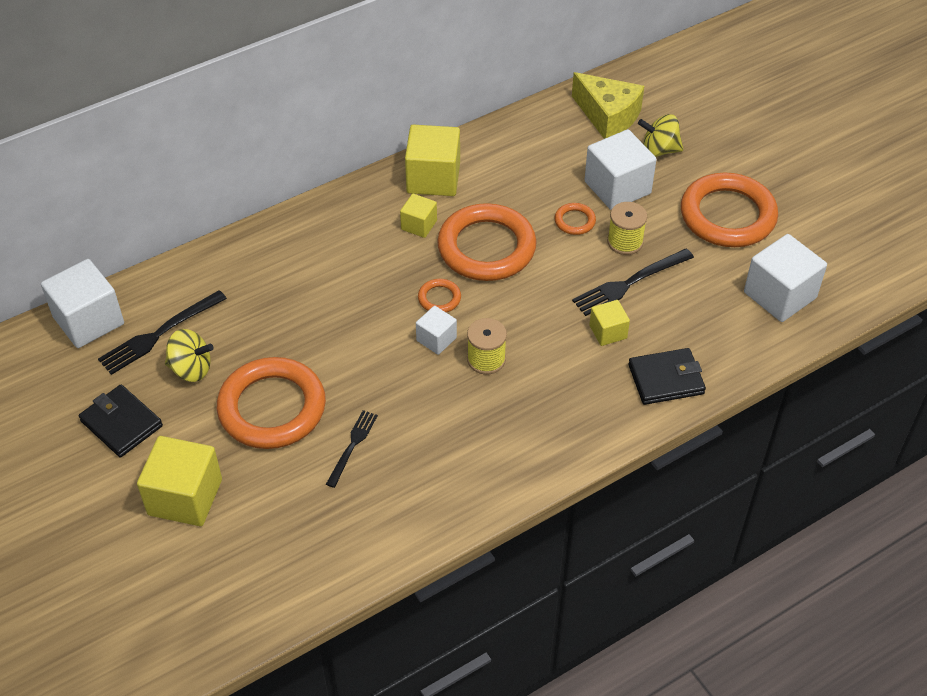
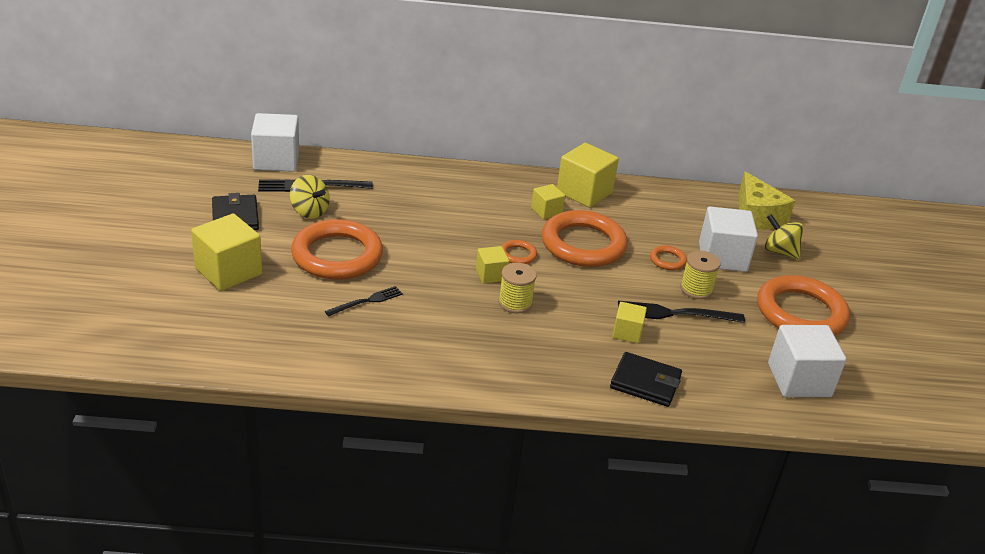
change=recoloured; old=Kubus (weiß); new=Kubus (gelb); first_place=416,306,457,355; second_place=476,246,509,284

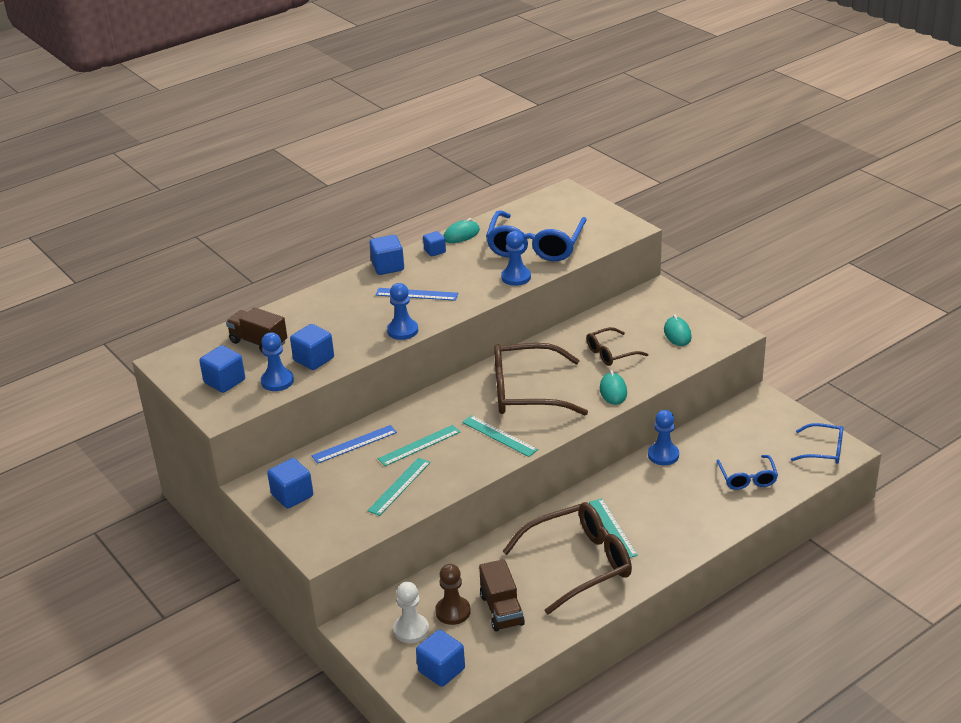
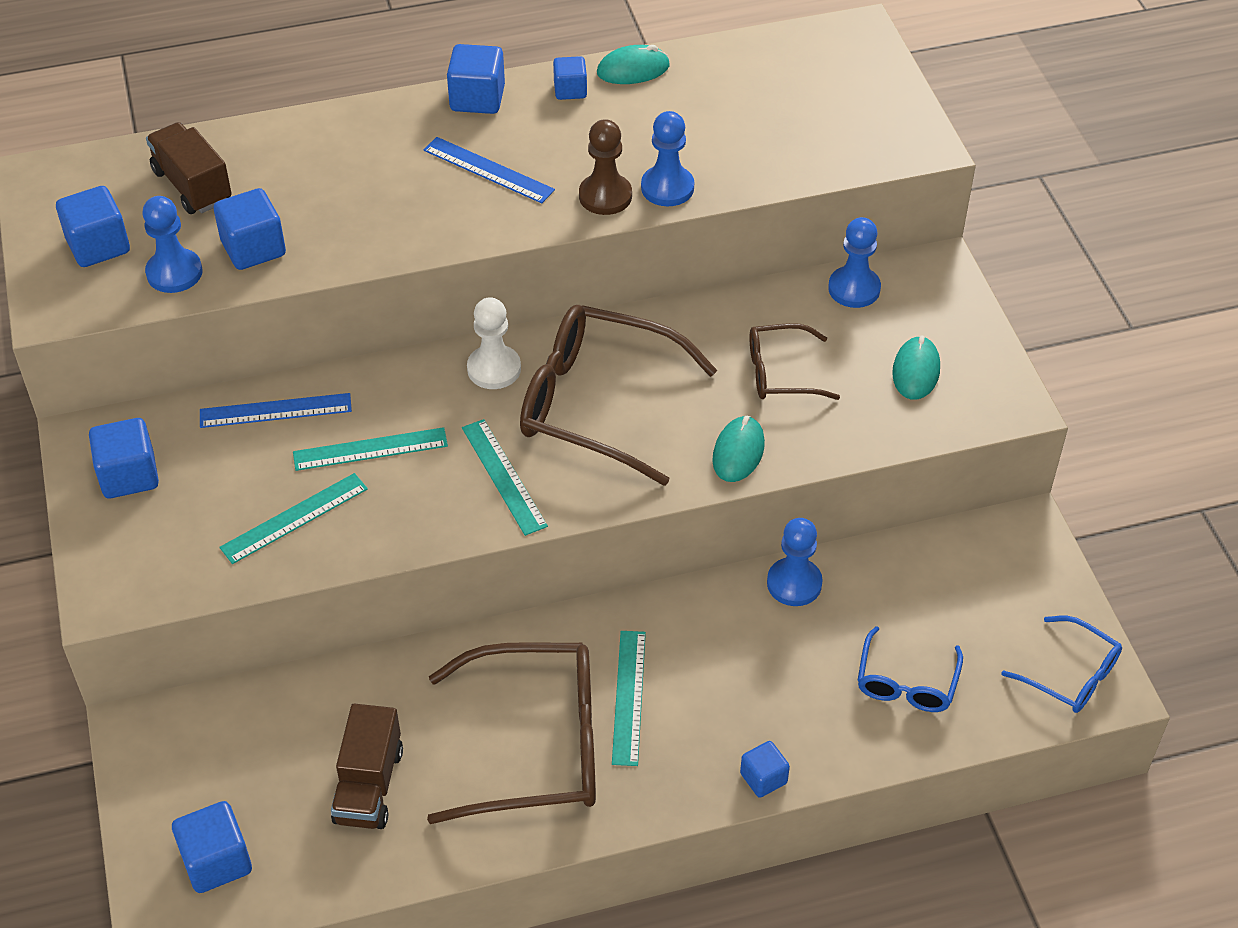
change=moved; old=Bauer (blau); first_place=387,283,418,340; second_place=828,217,881,308
change=moved; old=Bauer (weiß); first_place=393,582,429,643; second_place=467,297,521,389
change=moved; old=Bauer (braun); first_place=435,564,471,625; second_place=579,119,632,215
change=removed; old=Brille (blau); first_place=486,210,587,261
change=added; new=Kubus (blau); second_place=740,741,790,798

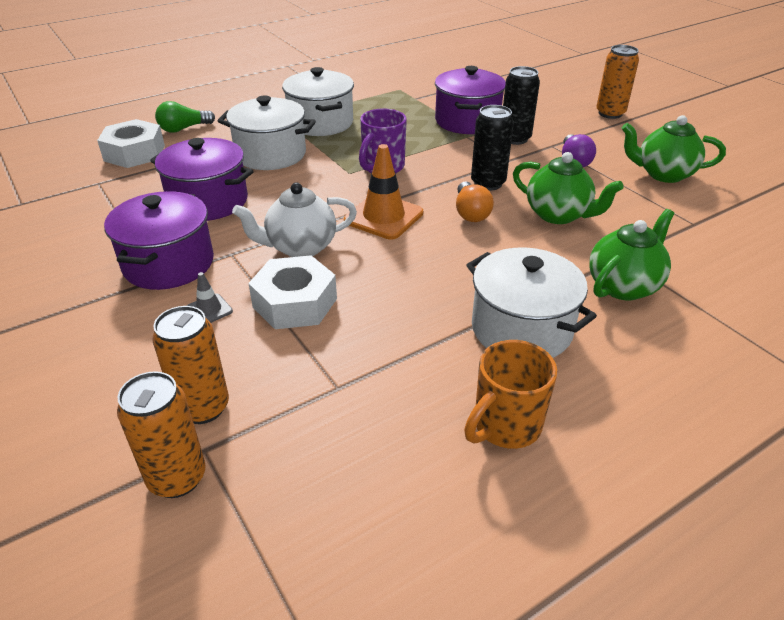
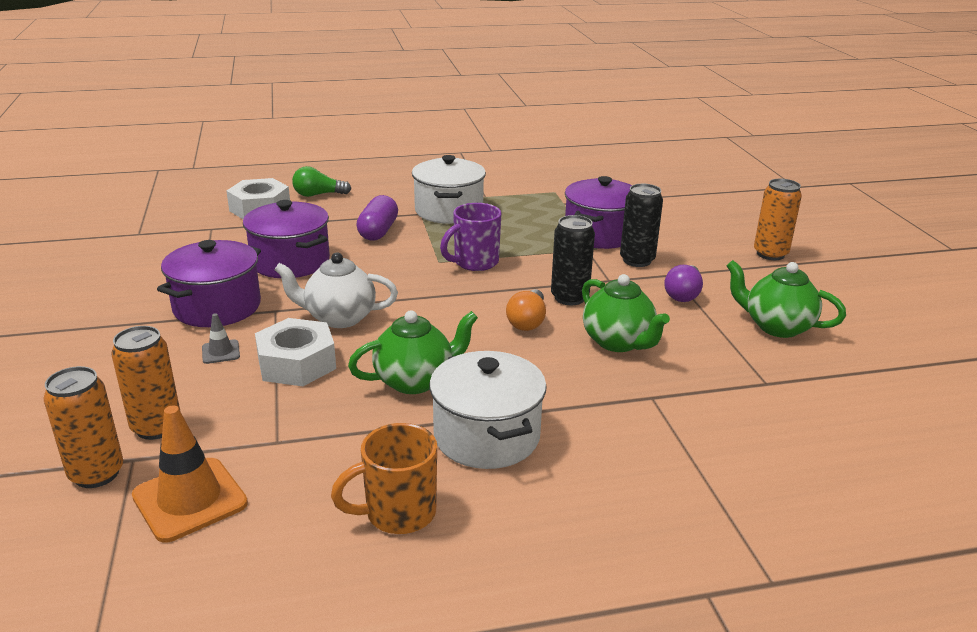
change=replaced; old=Kochtopf (weiß); new=Kapsel (lila); first_place=218,95,316,170; second_place=356,195,398,241
change=moved; old=Leitkegel (orange); first_place=344,144,423,240; second_place=132,405,248,543
change=moved; old=Teekanne (grün); first_place=589,209,674,300; second_place=348,310,478,394

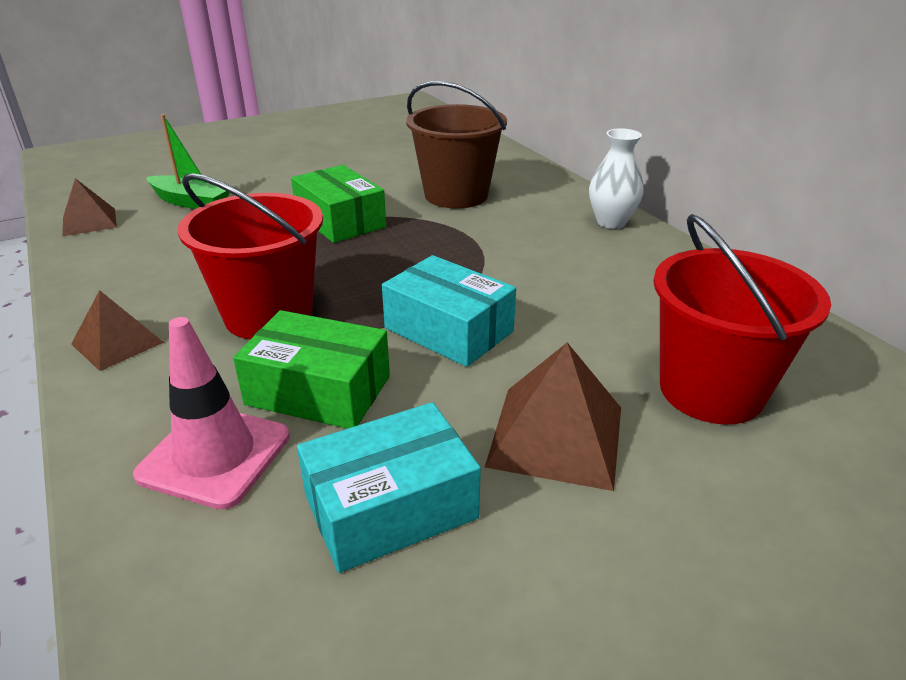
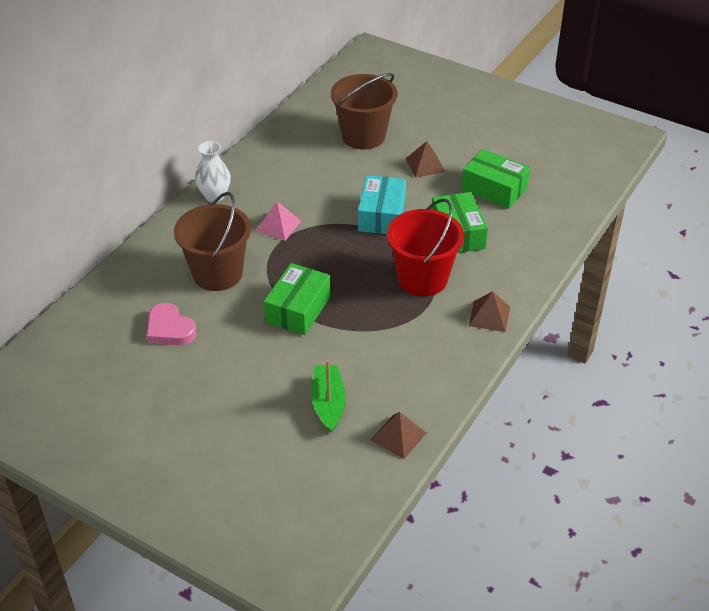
change=removed; old=Leitkegel (rosa); first_place=133,317,290,510
change=recoloured; old=Schachtel (türkis); new=Schachtel (grün); first_place=297,402,481,573; second_place=461,149,530,209
change=resized; old=Pyramide (braun); first_place=485,342,621,491; second_place=406,141,445,178; factor=0.64
change=recoloured; old=Eimer (rot); new=Eimer (braun); first_place=653,214,831,424; second_place=331,73,397,150
change=added; new=Herz (rosa); second_place=146,303,197,345
change=added; new=Pyramide (rosa); second_place=256,201,301,241

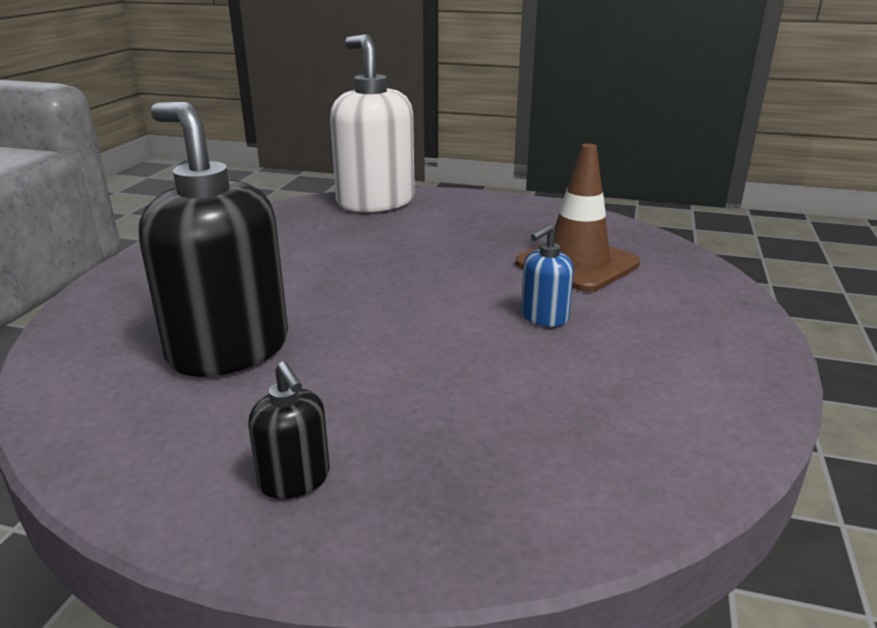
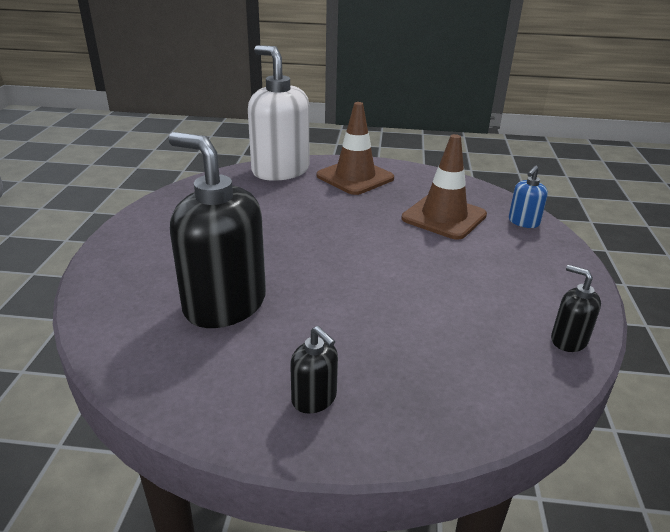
change=moved; old=Seifenspender (blau); first_place=521,224,574,327; second_place=509,166,548,228
change=added; new=Leitkegel (braun); second_place=317,102,394,195
change=added; new=Seifenspender (schwarz); second_place=551,265,601,352

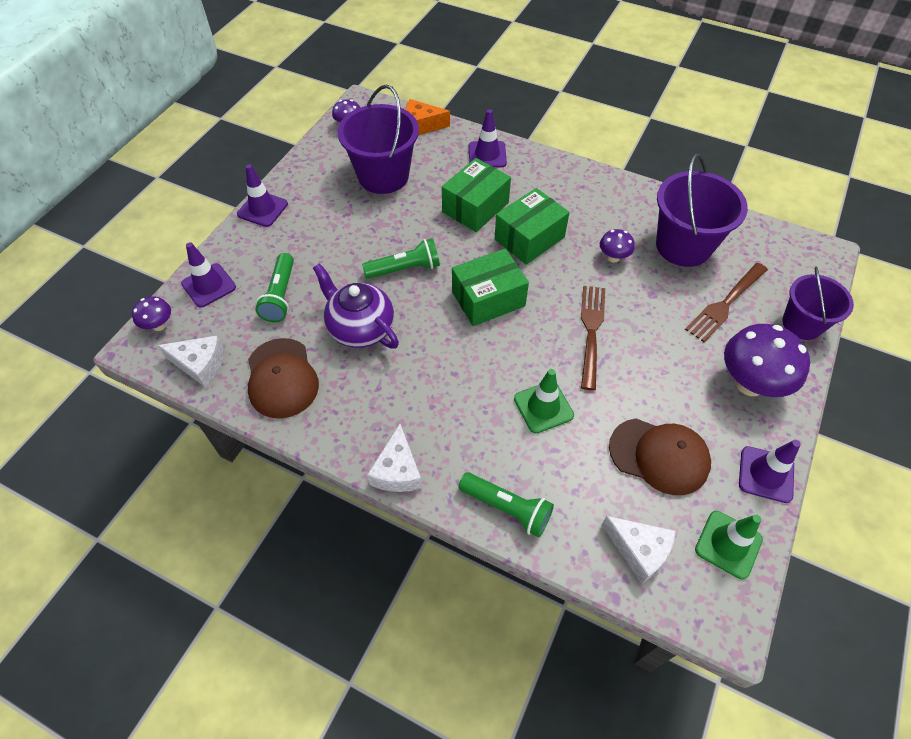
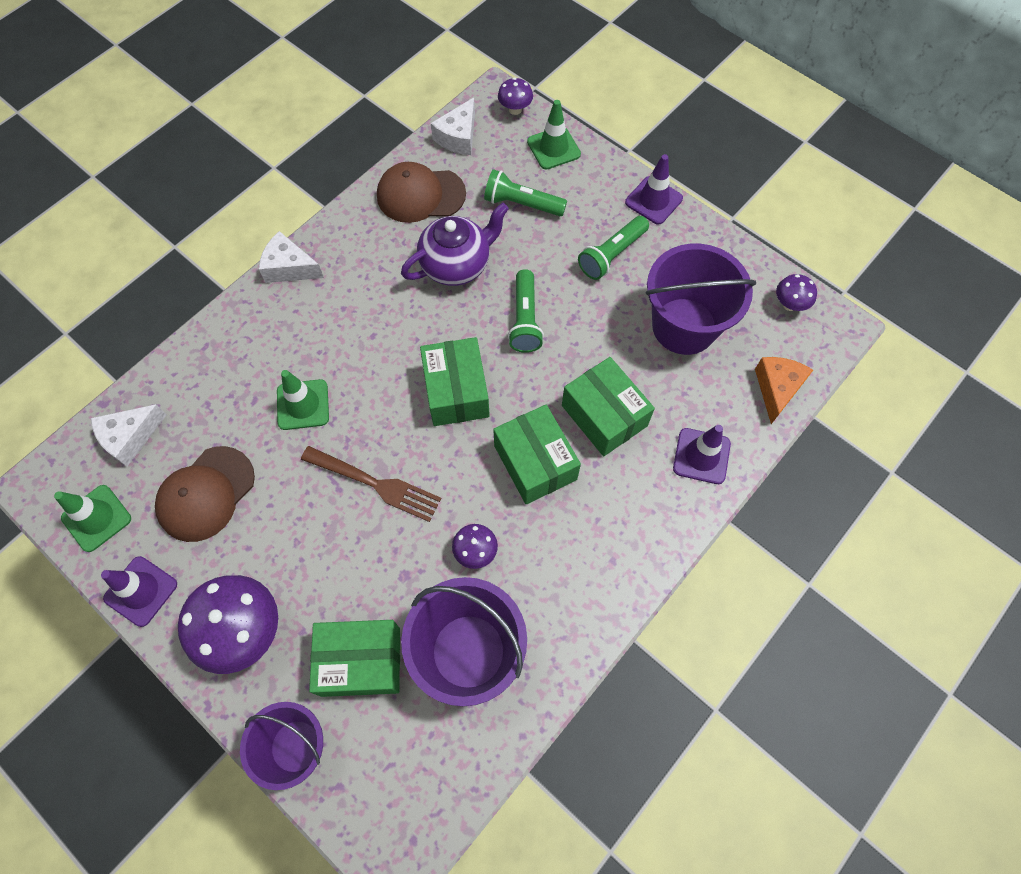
change=recoloured; old=Leitkegel (lila); new=Leitkegel (grün); first_place=181,242,236,308; second_place=527,100,581,170
change=moved; old=Taschenlampe (grün); first_place=458,472,554,538; second_place=578,216,649,280
change=replaced; old=Gabel (braun); new=Schachtel (grün); first_place=685,263,768,342; second_place=309,620,400,697

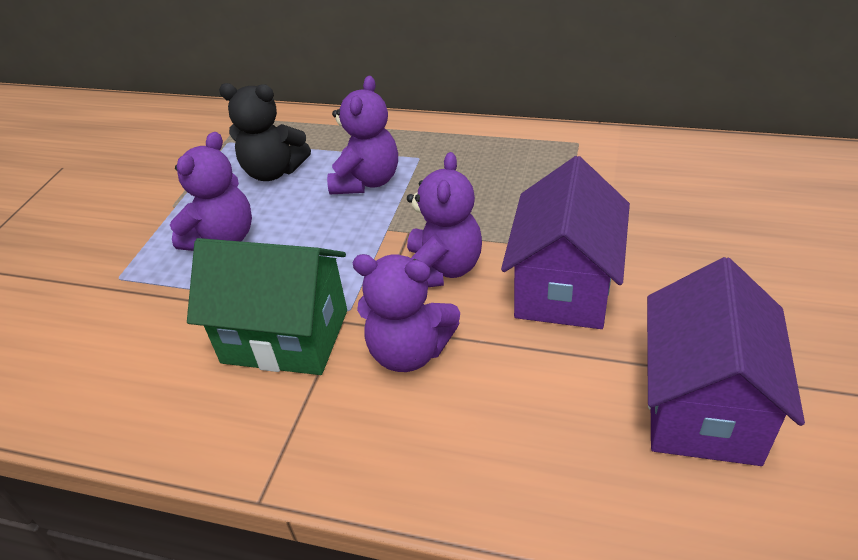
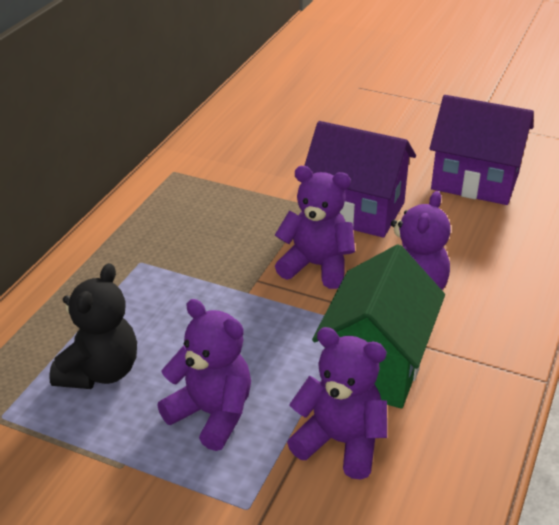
change=moved; old=Teddybär (lila); first_place=327,76,398,194; second_place=287,327,387,480

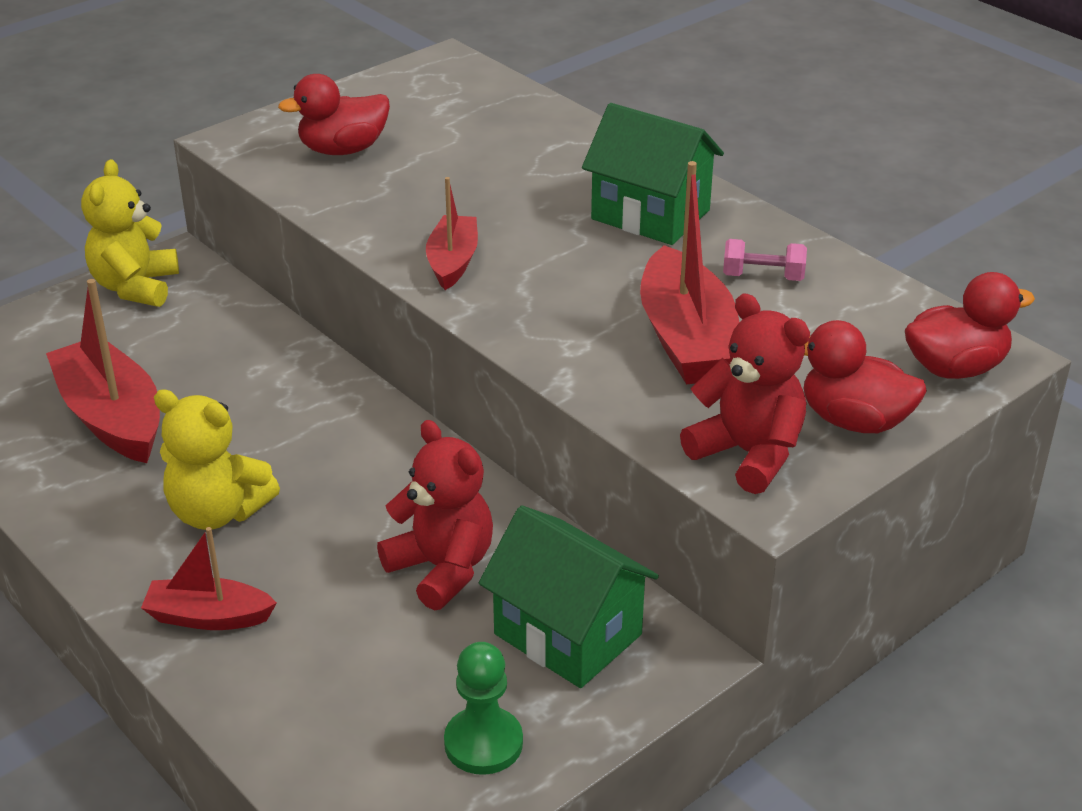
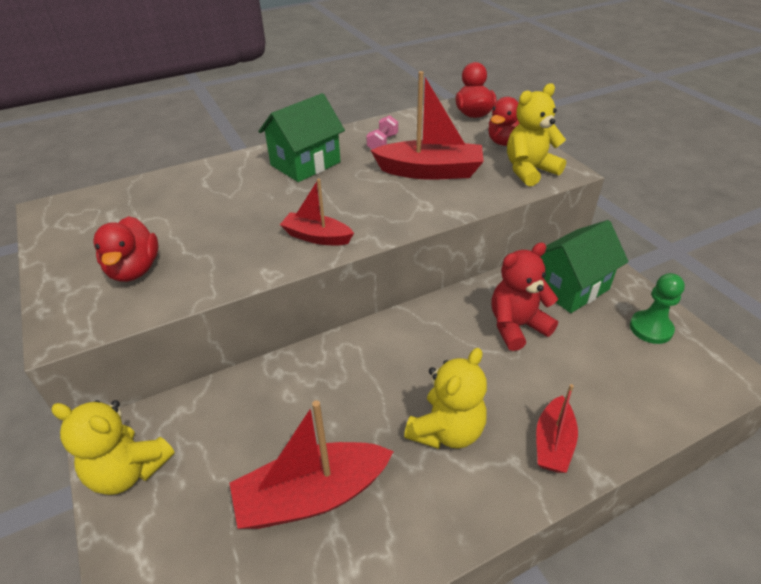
change=recoloured; old=Teddybär (rot); new=Teddybär (gelb); first_place=680,294,810,494; second_place=507,83,566,186

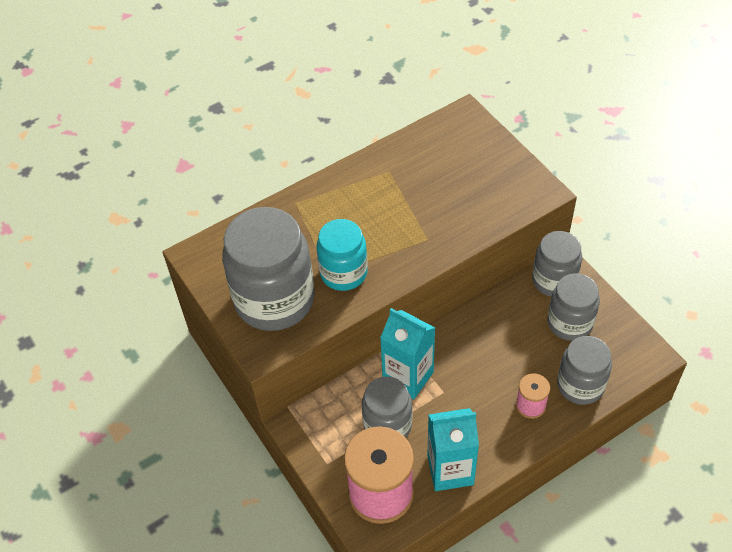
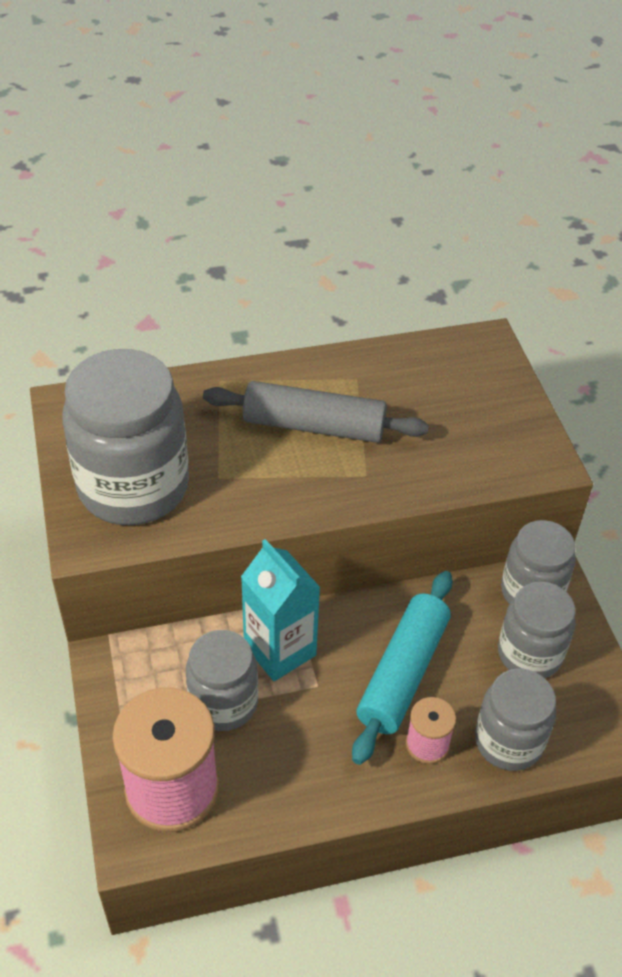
change=removed; old=Einmachglas (türkis); first_place=317,219,368,291
change=removed; old=Getränkekarton (türkis); first_place=427,408,479,491
change=added; new=Nudelholz (grau); second_place=203,381,429,443
change=added; new=Nudelholz (türkis); second_place=352,571,453,765

